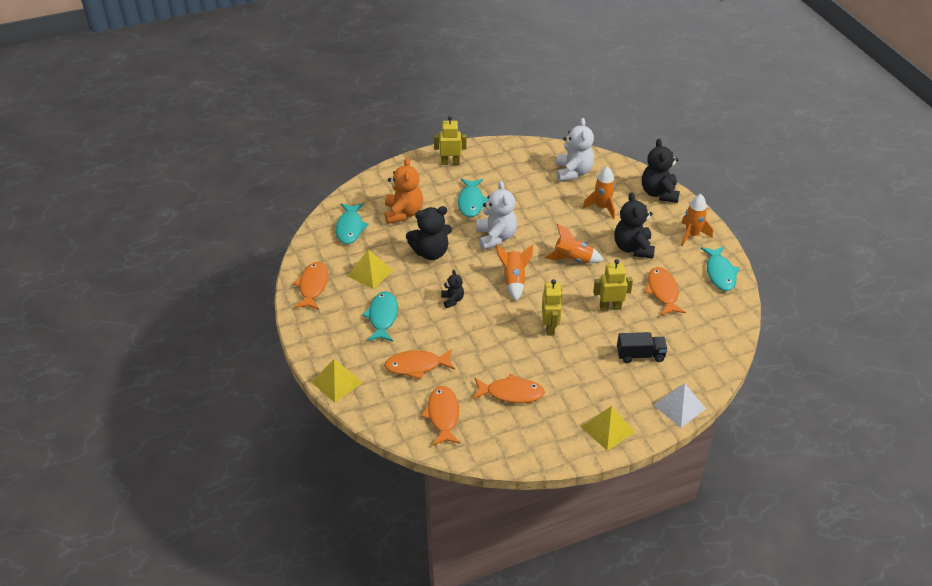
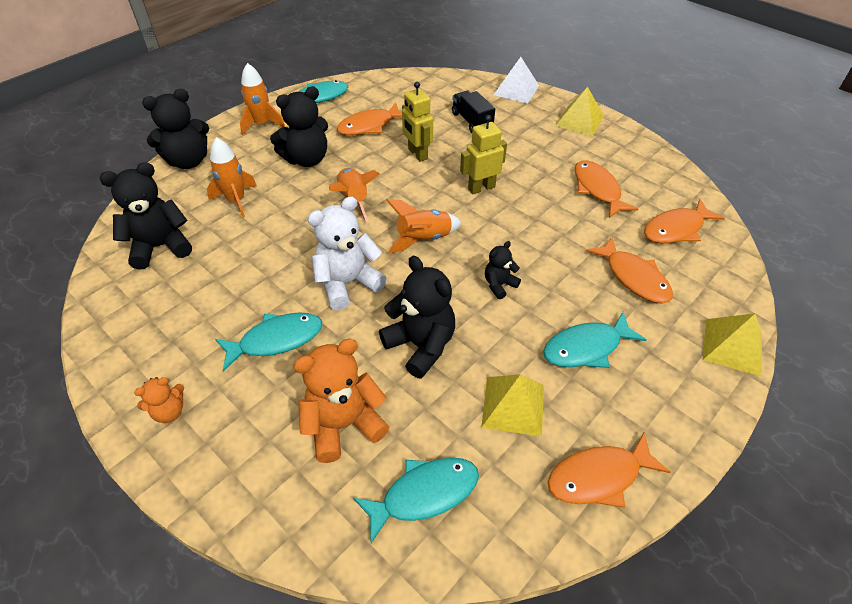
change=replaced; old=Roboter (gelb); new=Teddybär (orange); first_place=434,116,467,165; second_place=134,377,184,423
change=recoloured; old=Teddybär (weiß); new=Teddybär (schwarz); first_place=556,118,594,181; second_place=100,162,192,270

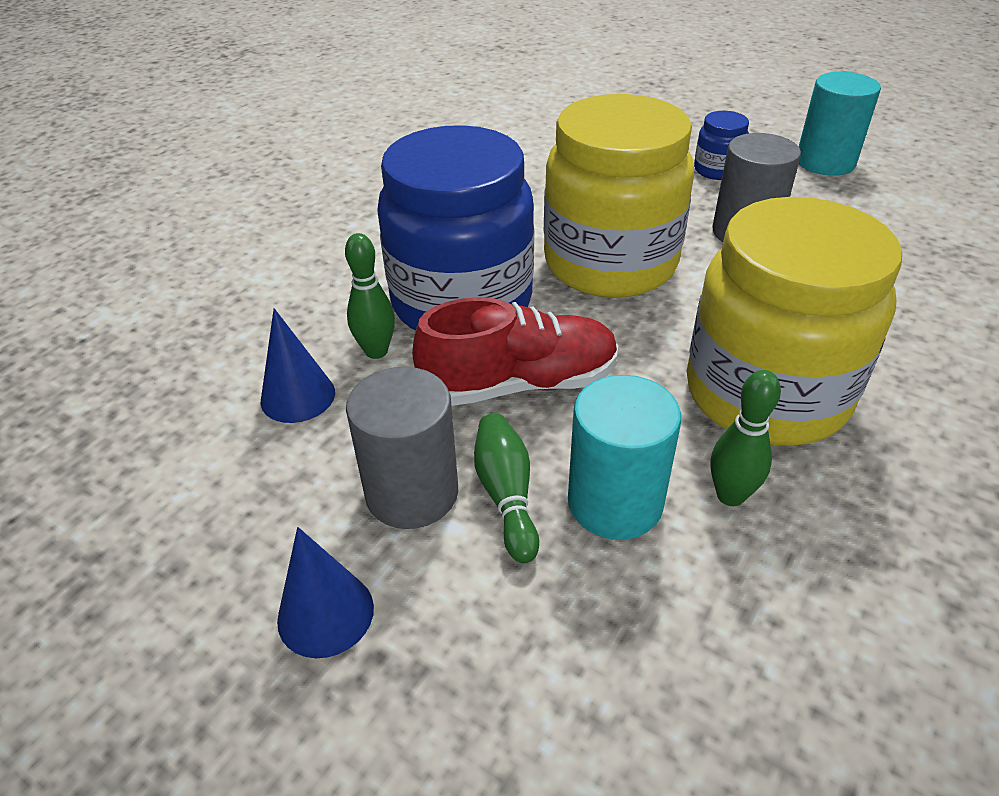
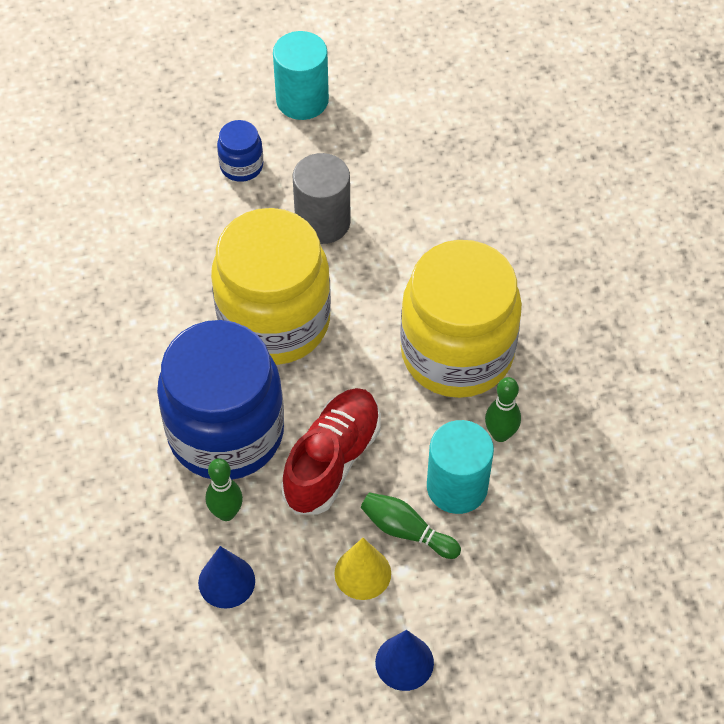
change=replaced; old=Vollzylinder (grau); new=Kegel (gelb); first_place=346,367,458,529; second_place=334,538,391,600

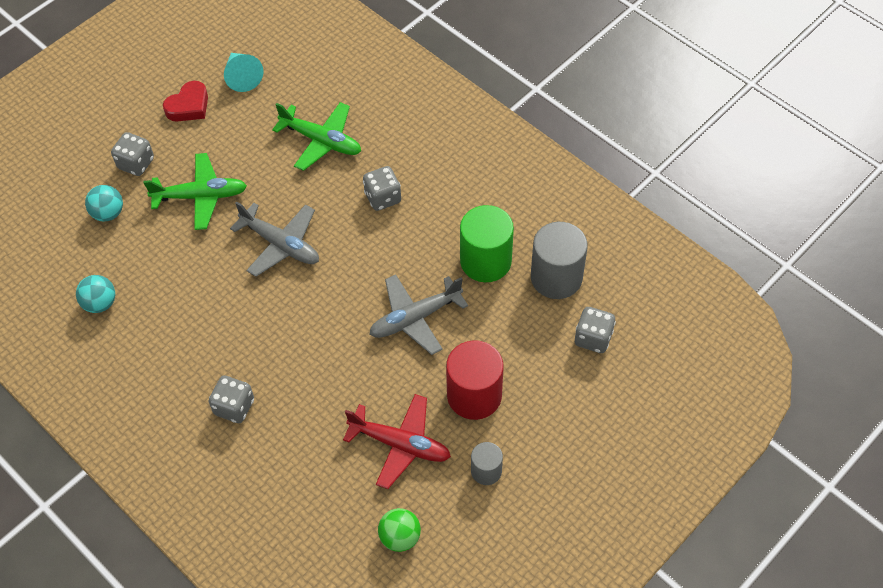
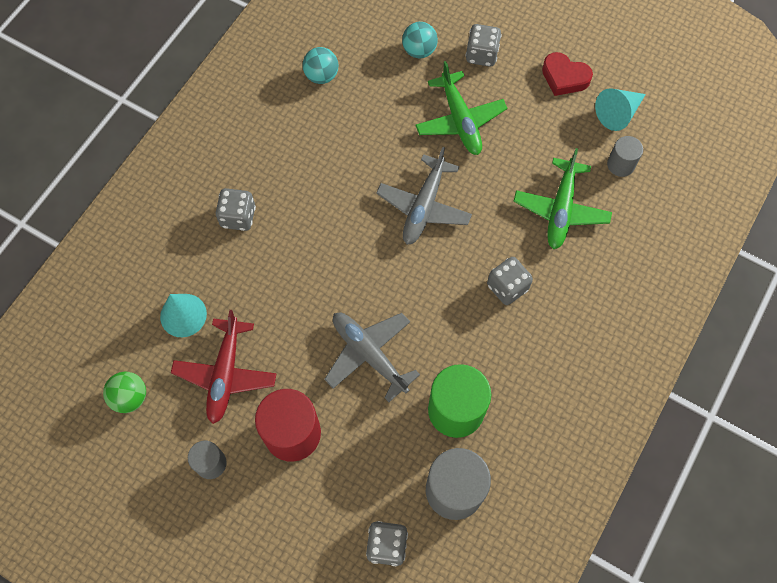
change=added; new=Kegel (türkis); second_place=160,294,207,337
change=added; new=Vollzylinder (grau); second_place=607,136,643,177

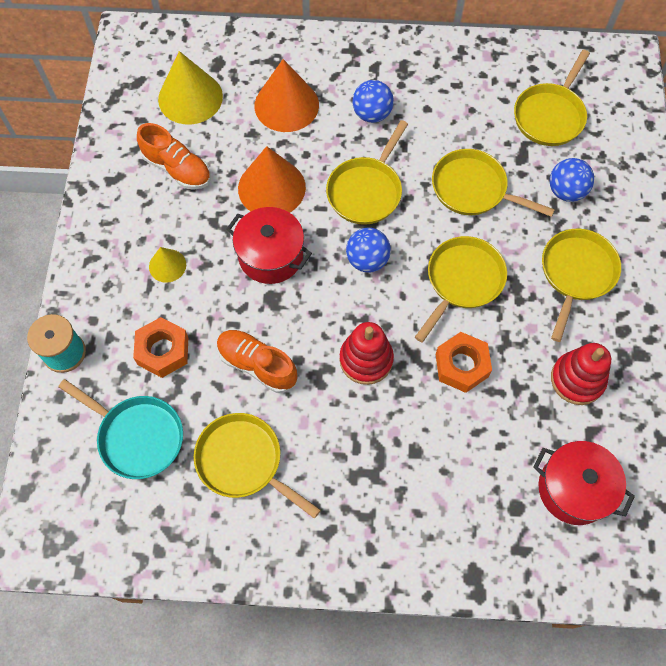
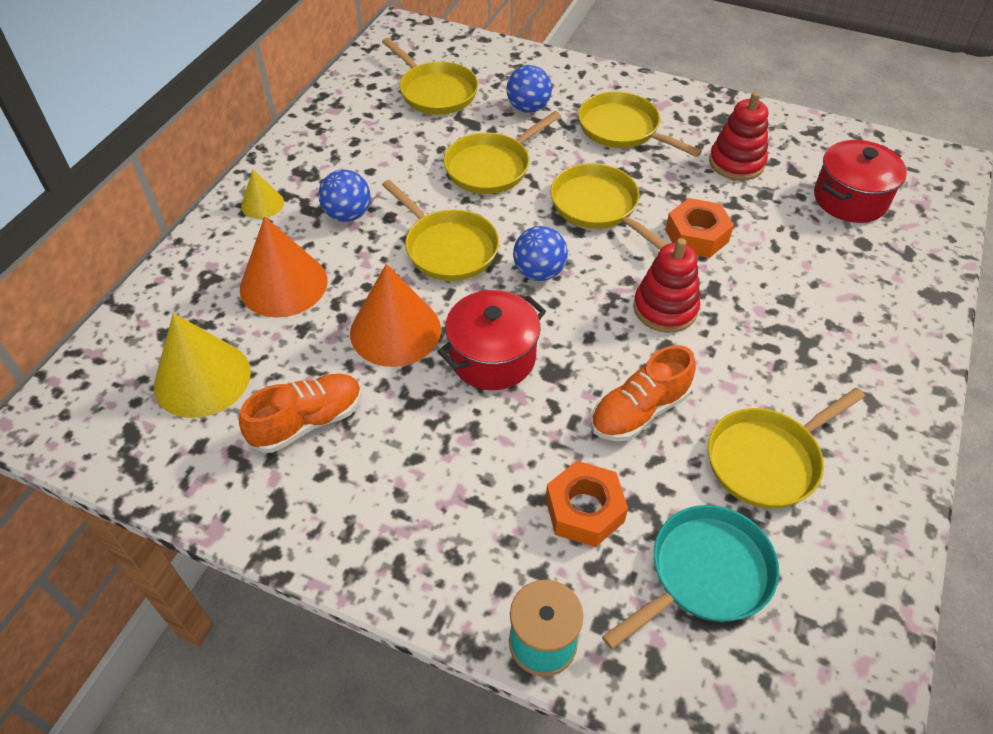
change=moved; old=Kegel (gelb); first_place=149,247,186,283; second_place=241,170,284,219

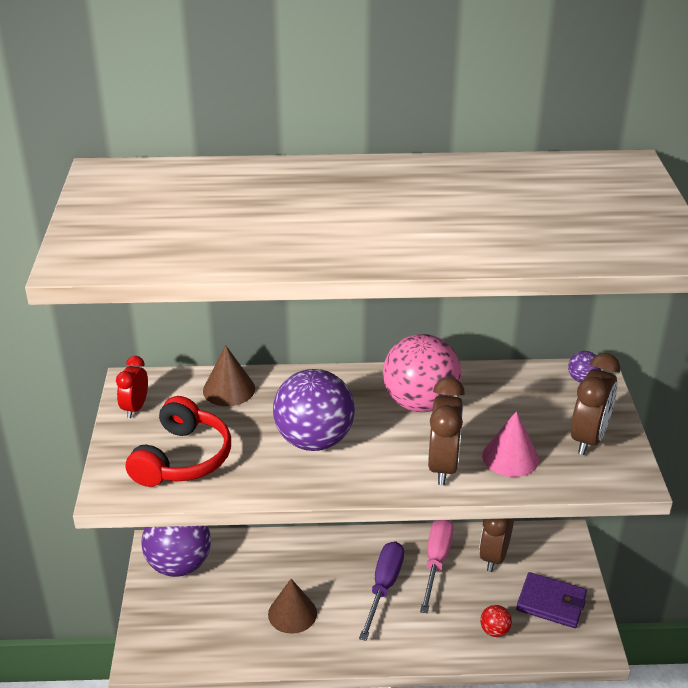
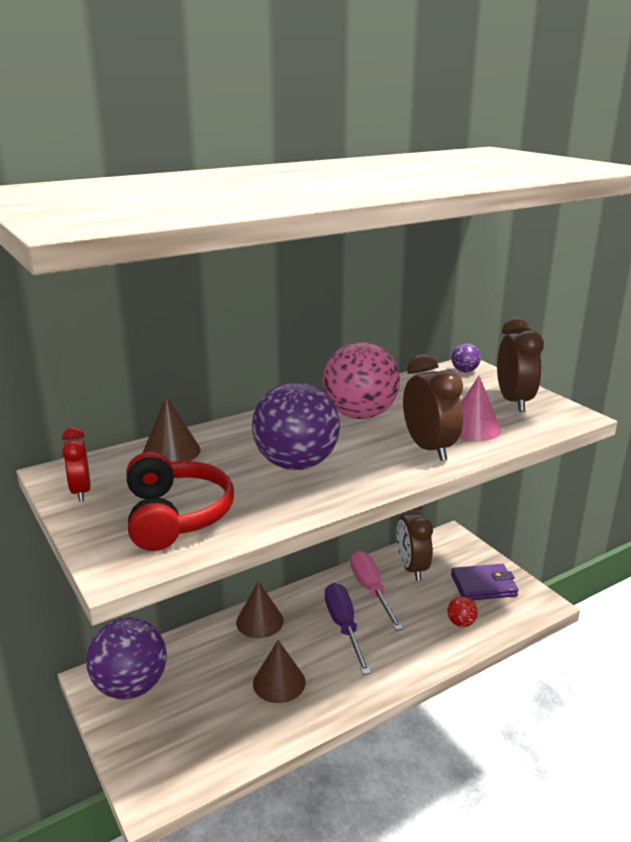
change=added; new=Kegel (braun); second_place=236,581,284,638

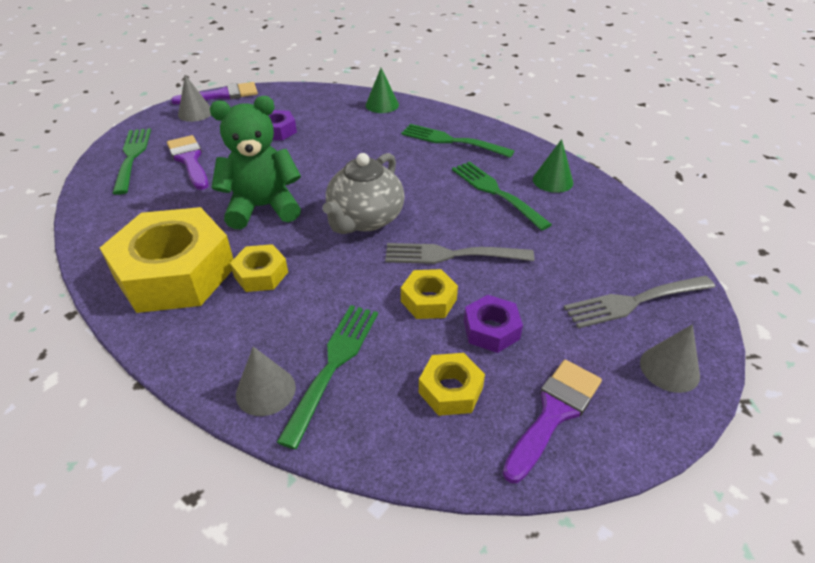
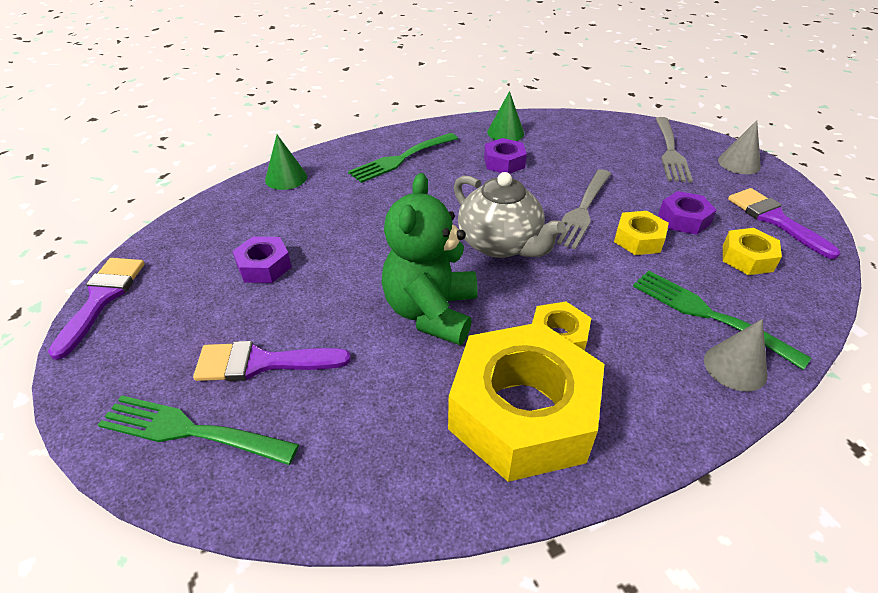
change=removed; old=Kegel (grau); first_place=178,75,211,122
change=replaced; old=Gabel (grün); new=Sechskantmutter (lila); first_place=452,161,552,231; second_place=484,138,527,174

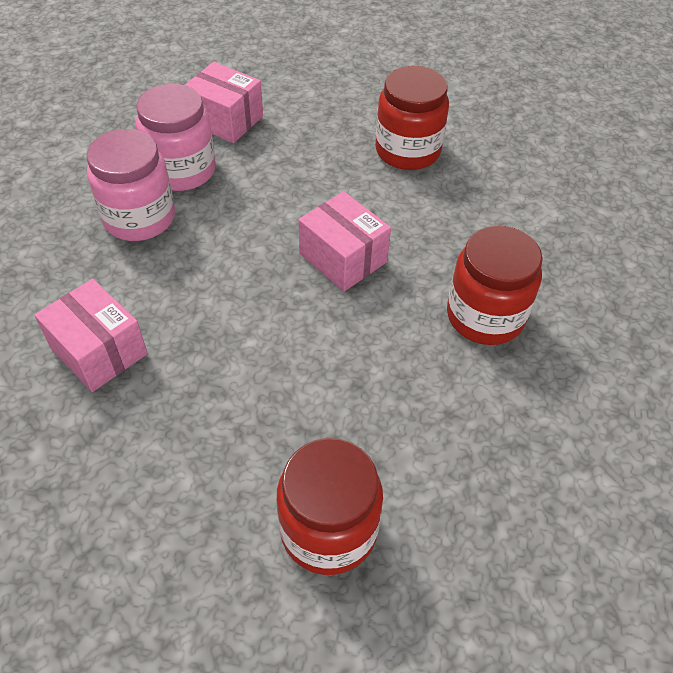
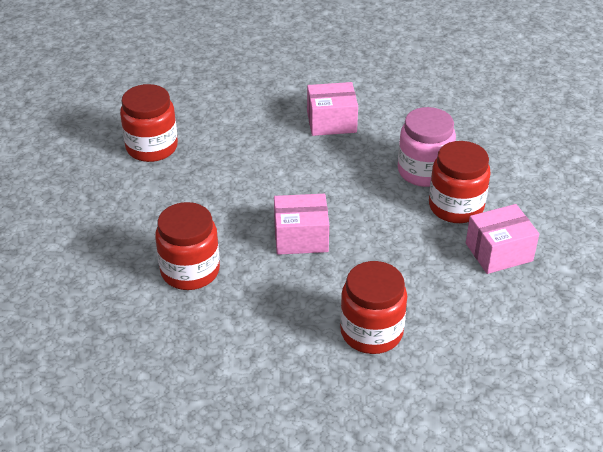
change=recoloured; old=Einmachglas (rosa); new=Einmachglas (rot); first_place=136,84,216,191; second_place=429,141,491,223

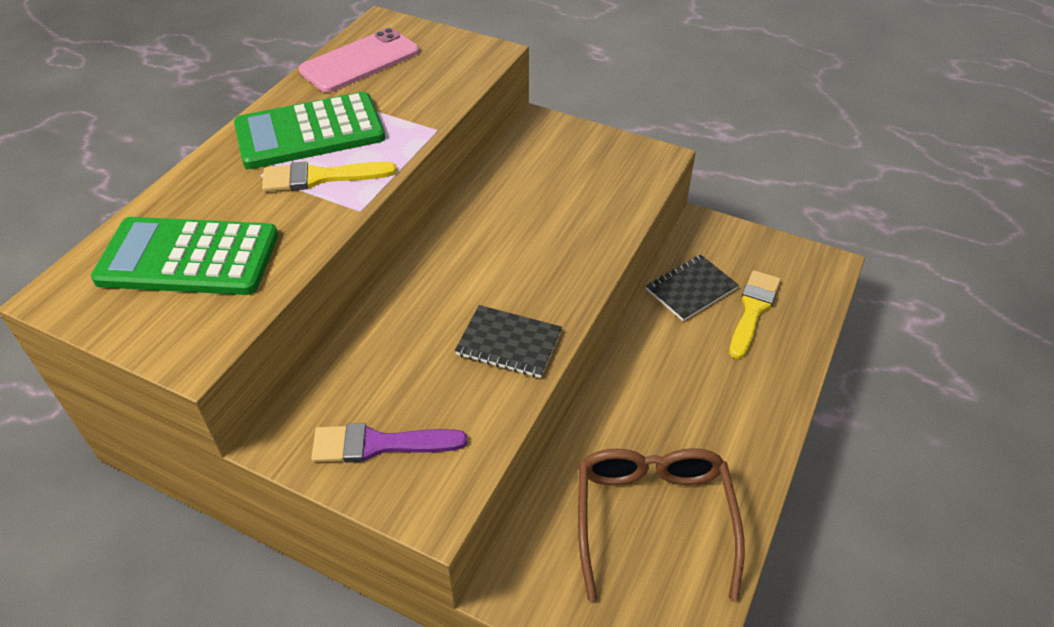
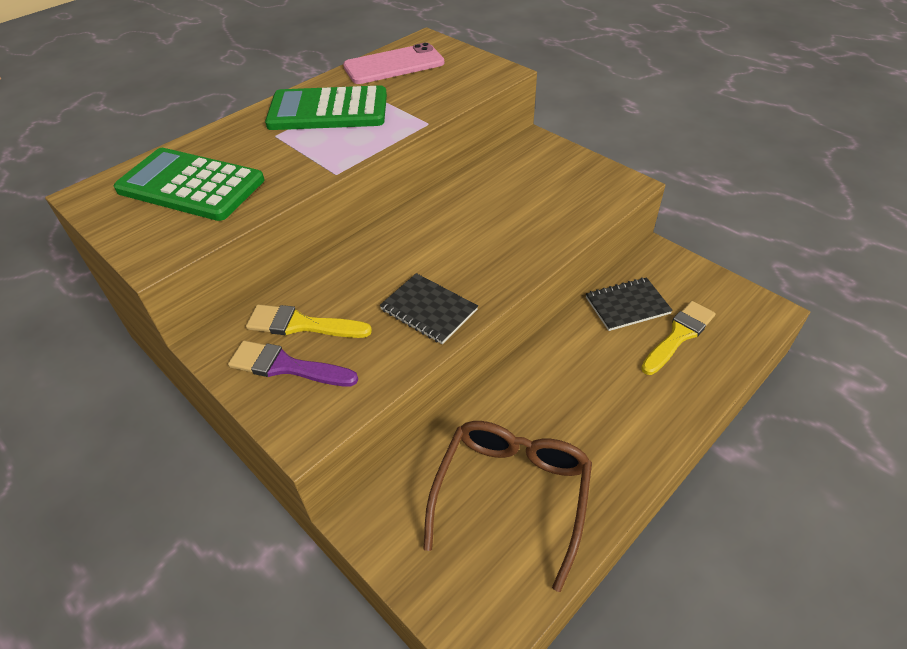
change=moved; old=Pinsel (gelb); first_place=262,161,397,192; second_place=246,304,372,338

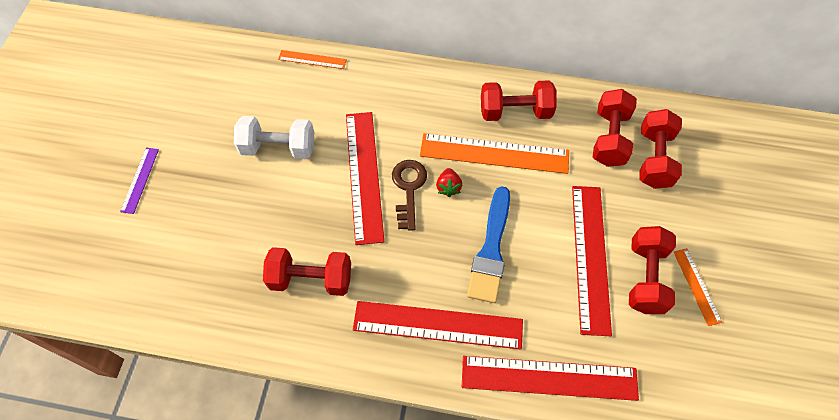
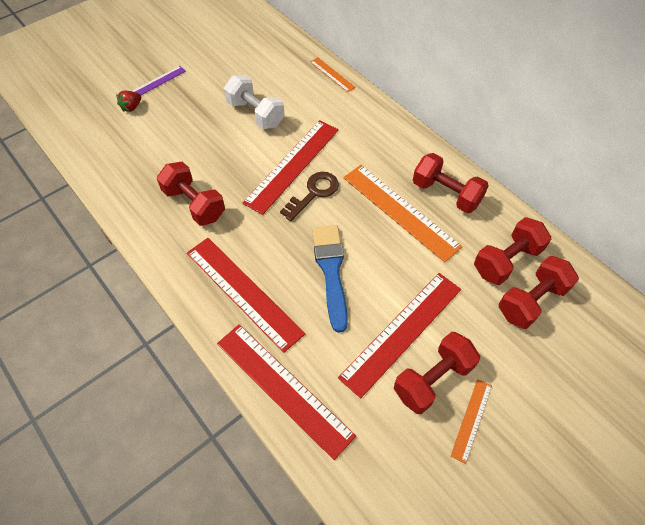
change=moved; old=Erdbeere (rot); first_place=436,168,462,197; second_place=116,91,141,112
change=turned; old=Pinsel (blau); first_place=467,186,510,303; second_place=312,225,348,333; degrees=120

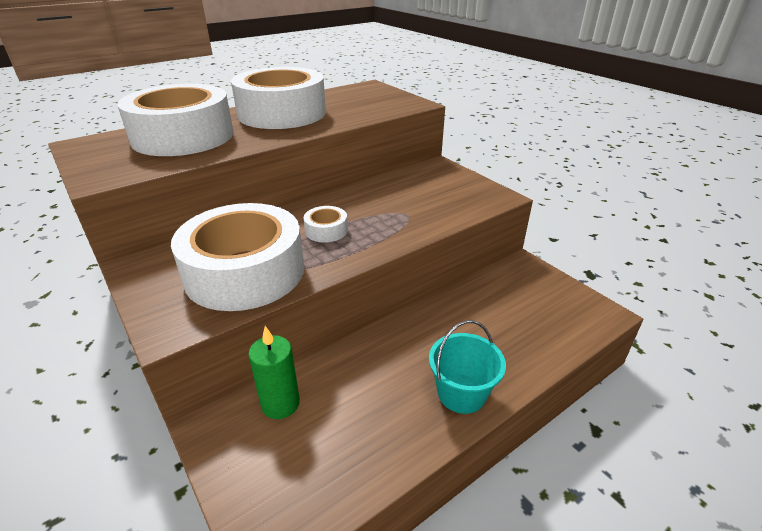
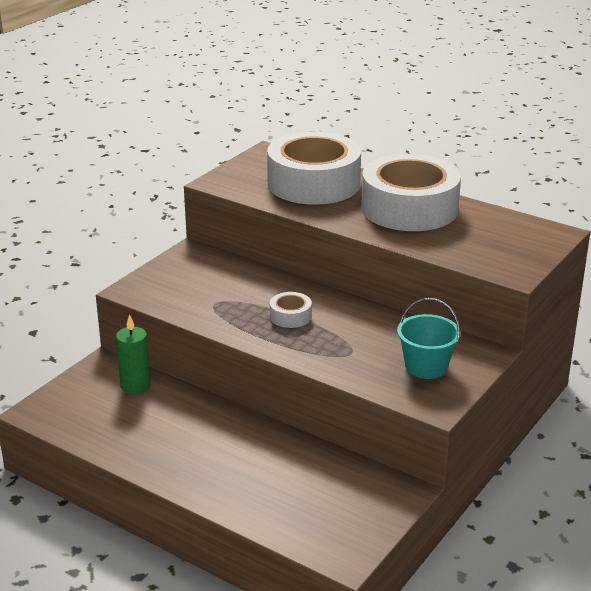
change=removed; old=Klebeband (weiß); first_place=171,203,304,311
change=moved; old=Eimer (türkis); first_place=429,320,506,414; second_place=397,298,461,379

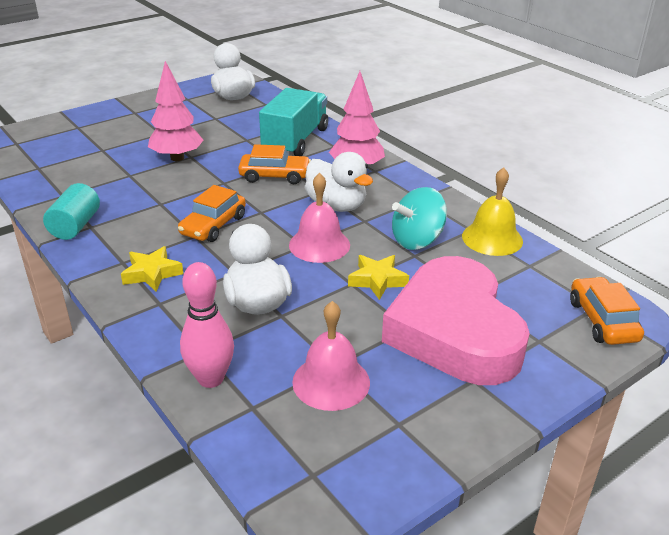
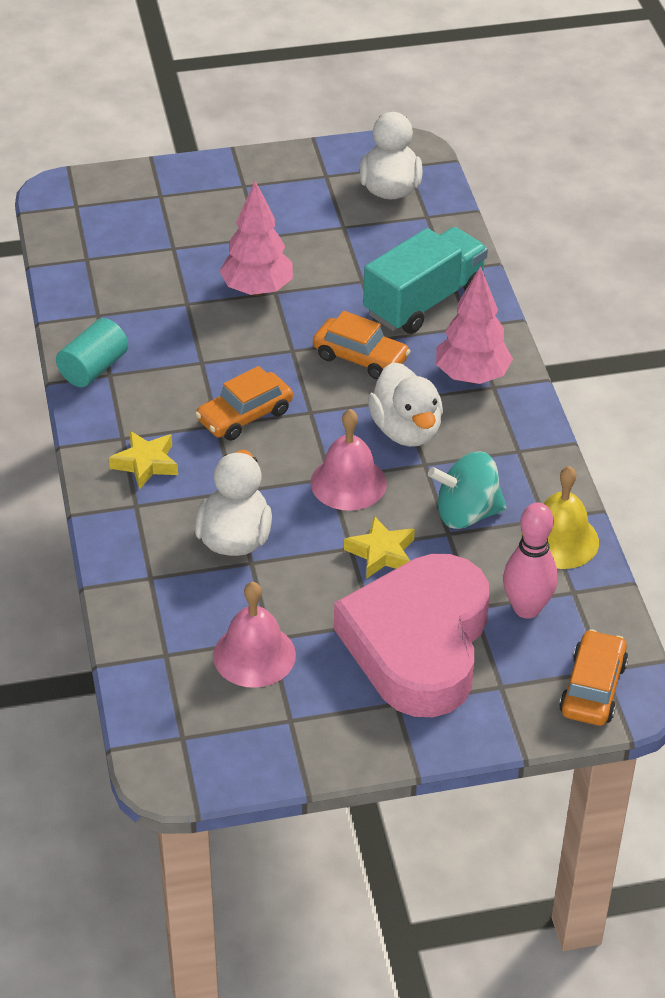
change=moved; old=Bowlingkegel (rosa); first_place=180,262,234,388; second_place=503,503,558,619

